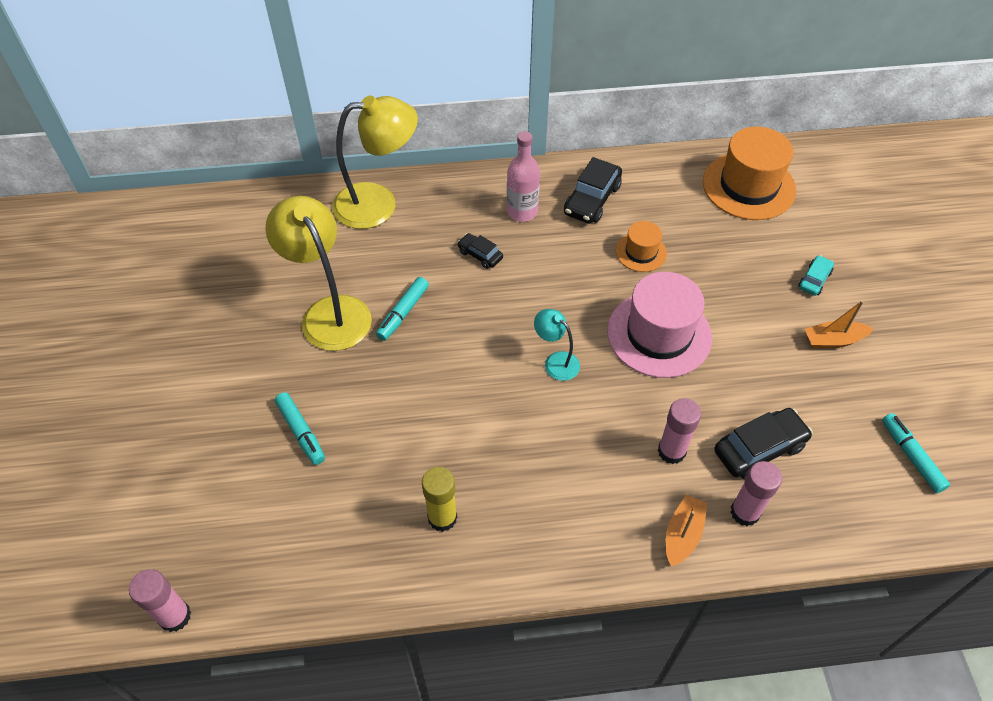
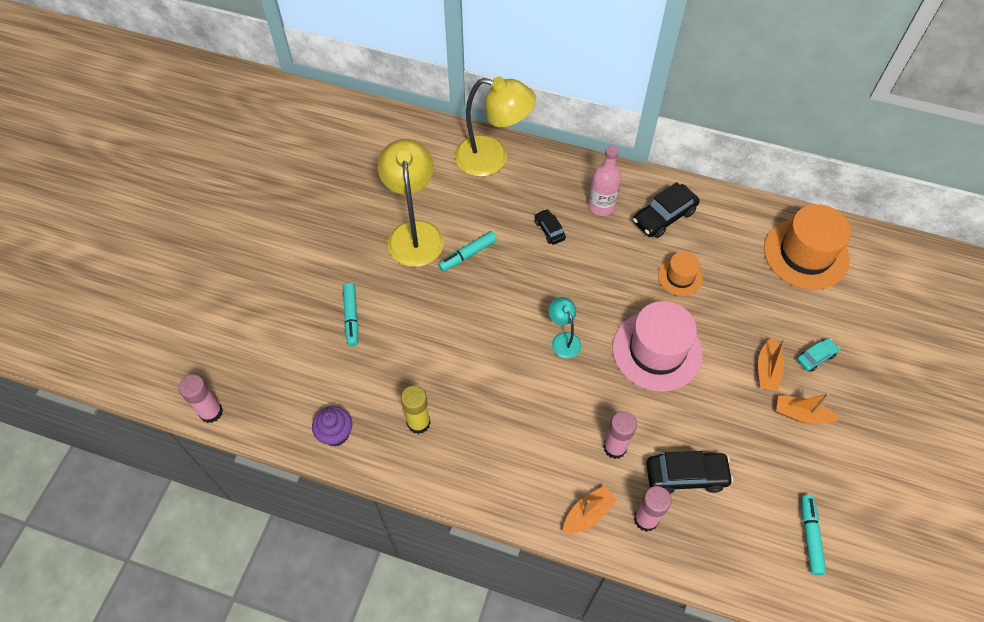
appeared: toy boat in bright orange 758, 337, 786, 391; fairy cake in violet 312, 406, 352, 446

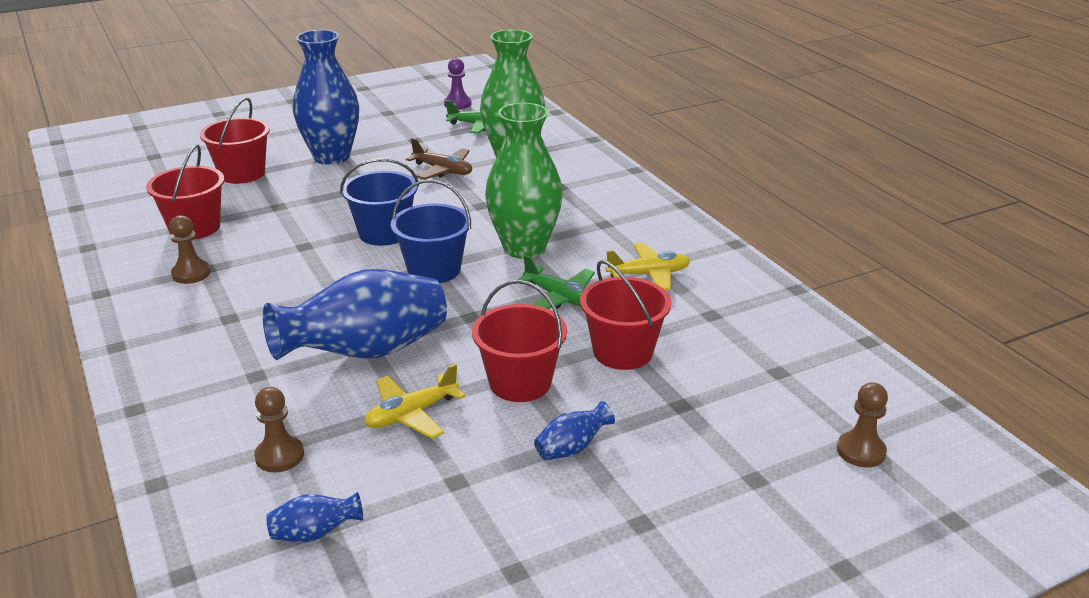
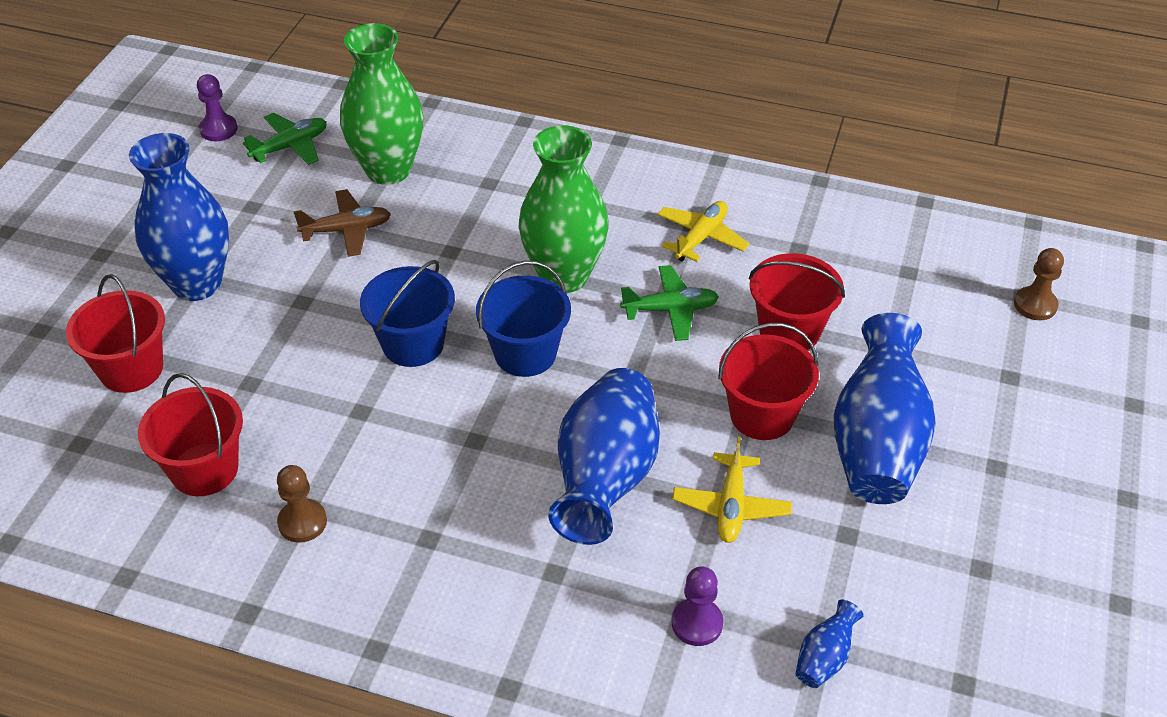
colour: chess pawn in russet 254, 387, 304, 472 to chess pawn in violet 672, 567, 723, 646
size: vase in cobalt 534, 401, 615, 461 = 833, 313, 936, 504 x2.38

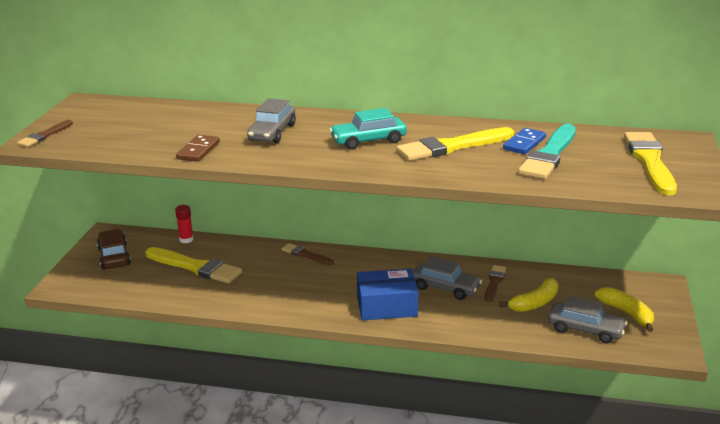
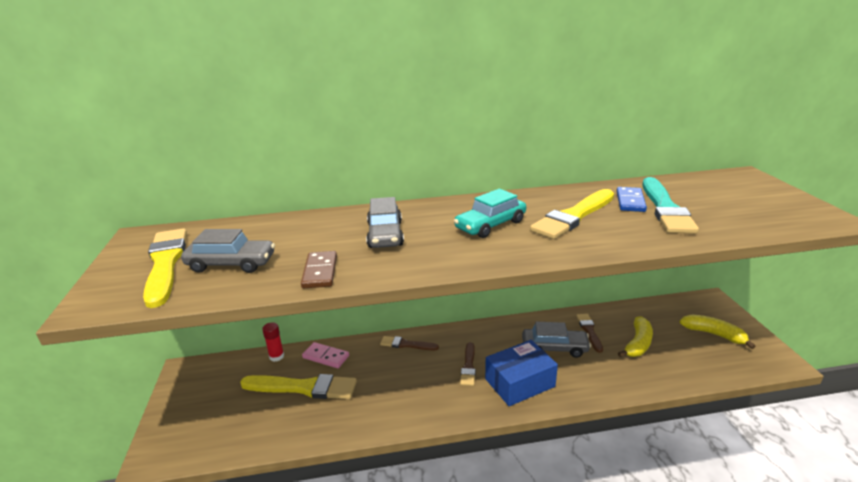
missing: toy car in russet 97, 229, 131, 269
appeared: domino piece in rose-pink 302, 342, 349, 368
relocated: paint brush in russet 17, 120, 73, 147 to 460, 342, 476, 386; paint brush in bright yellow 624, 132, 677, 195 to 143, 228, 187, 308; toy car in gray 548, 296, 628, 344 to 181, 229, 275, 273

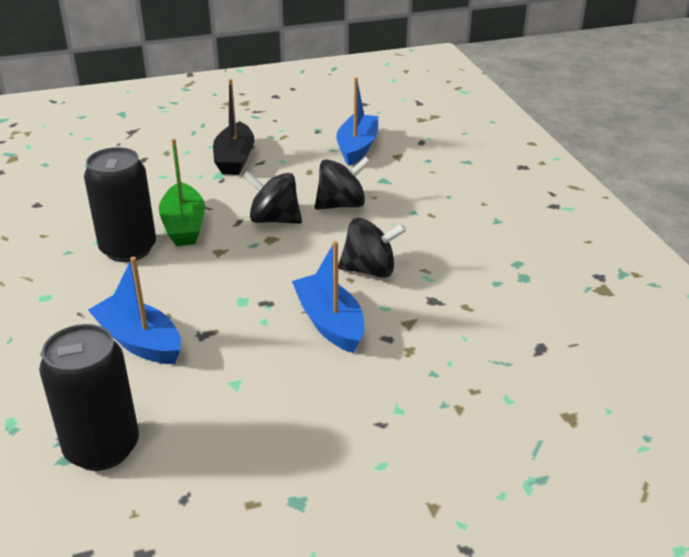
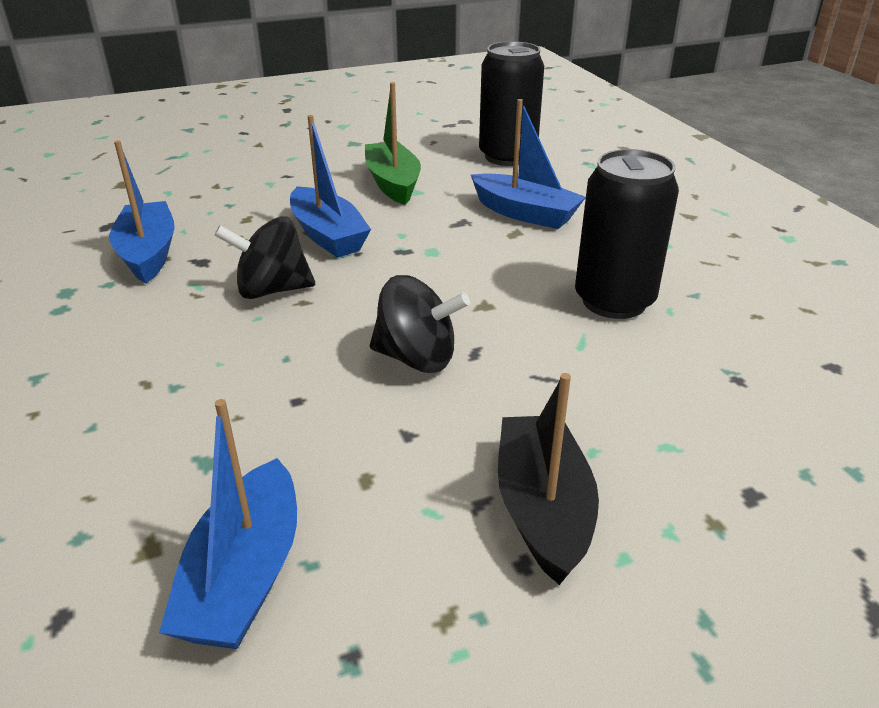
missing: whirligig in black 315, 157, 370, 210
appeared: toy boat in cobalt 109, 141, 175, 283
relocated: toy boat in emerald 159, 138, 205, 246 to 365, 82, 421, 205

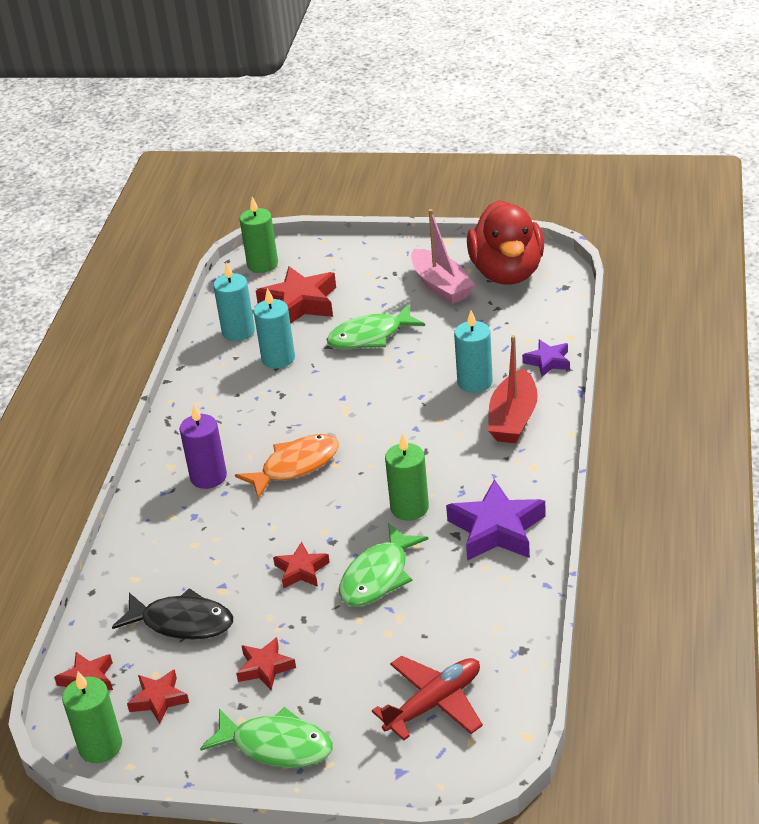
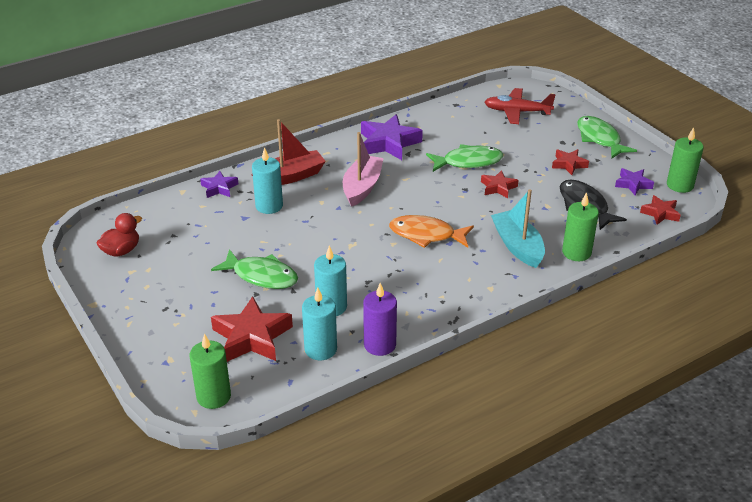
appeared: toy boat in teal 491, 189, 545, 268
relocated: toy boat in rose-pink 411, 209, 475, 304 to 343, 132, 384, 207; pillar candle in violet 180, 405, 227, 489 to 363, 283, 397, 356; pillar candle in emerald 385, 433, 429, 520 to 562, 192, 599, 261
colour: star shape in red 127, 669, 189, 724 to star shape in violet 615, 168, 654, 196
size: toy duck in red 467, 200, 544, 285 = 96, 213, 142, 257 x0.49

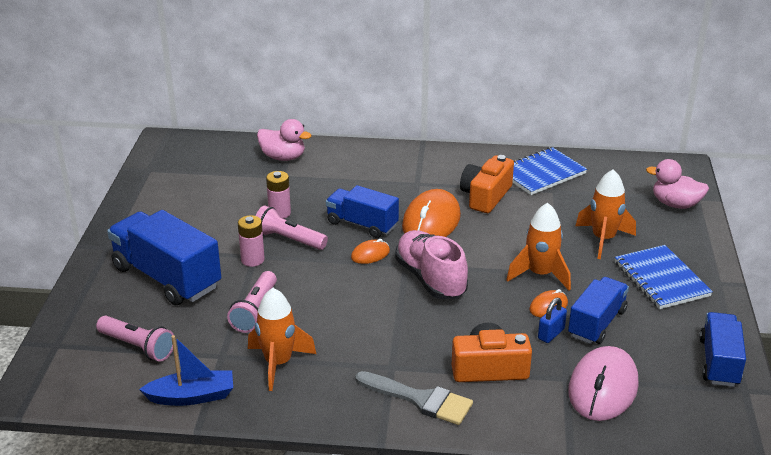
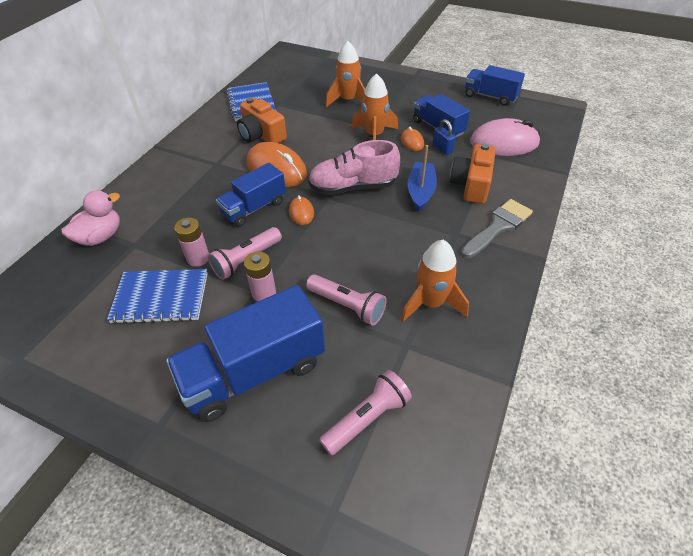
missing: toy duck in rose-pink 646, 159, 709, 209
relocated: notepad in cobalt 615, 245, 713, 309 to 107, 269, 208, 324; toy boat in cobalt 139, 335, 233, 406 to 407, 145, 437, 212
spun: computer mouse in rose-pink 568, 346, 638, 421 = 470, 118, 540, 156 45 degrees counterclockwise

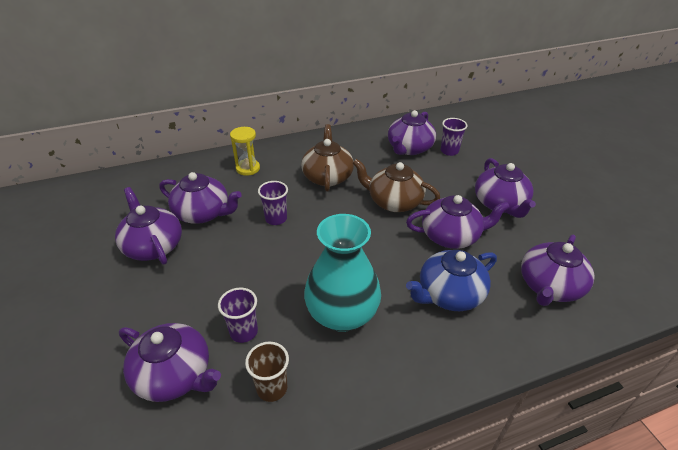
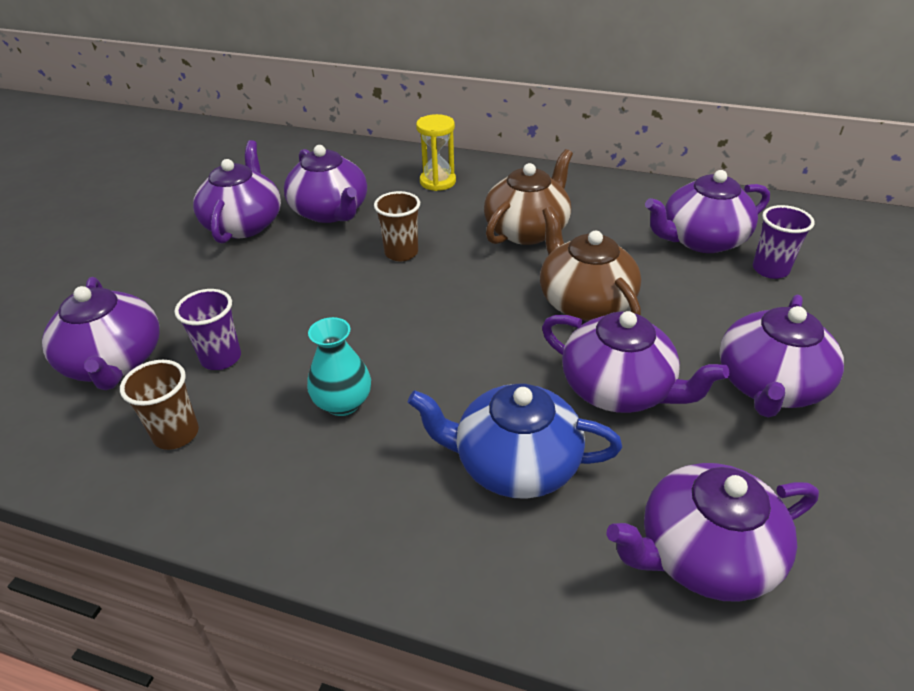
colour: beaker in violet 258, 181, 288, 225 to beaker in russet 374, 191, 420, 261
size: vase in teal 304, 214, 381, 332 = 307, 317, 371, 416 x0.53

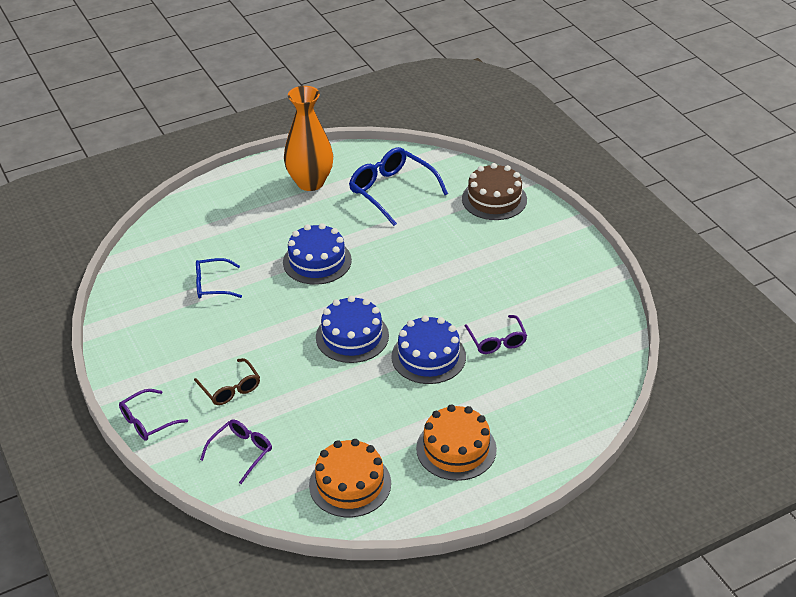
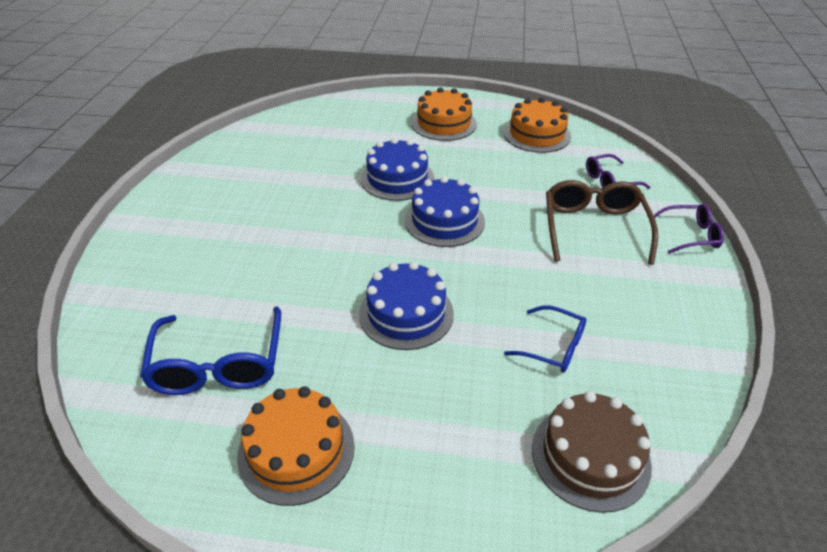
missing: spectacles in violet 465, 315, 527, 354
relocated: cake in russet 462, 163, 527, 220 to 532, 391, 652, 513
exchanged: vase in bright orange 284, 86, 333, 191 to cake in bright orange 237, 386, 355, 506
size: spectacles in russet 194, 358, 260, 405 = 546, 180, 658, 265 x1.68

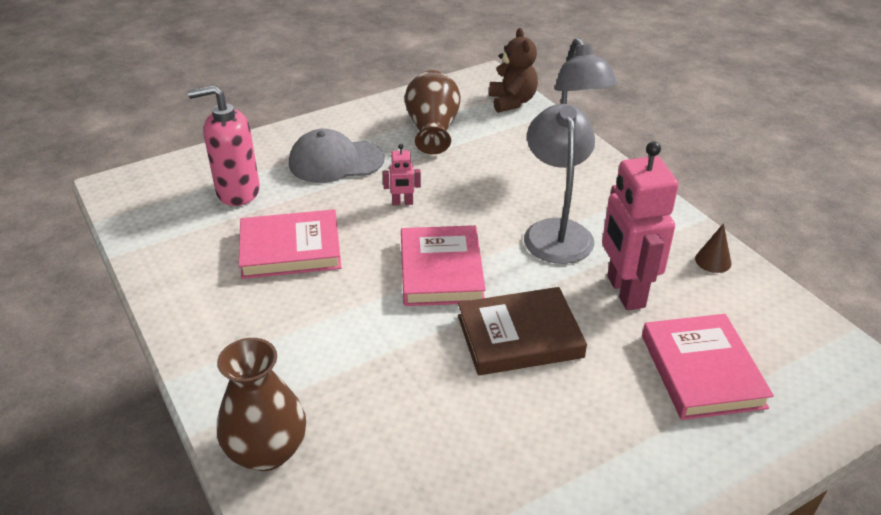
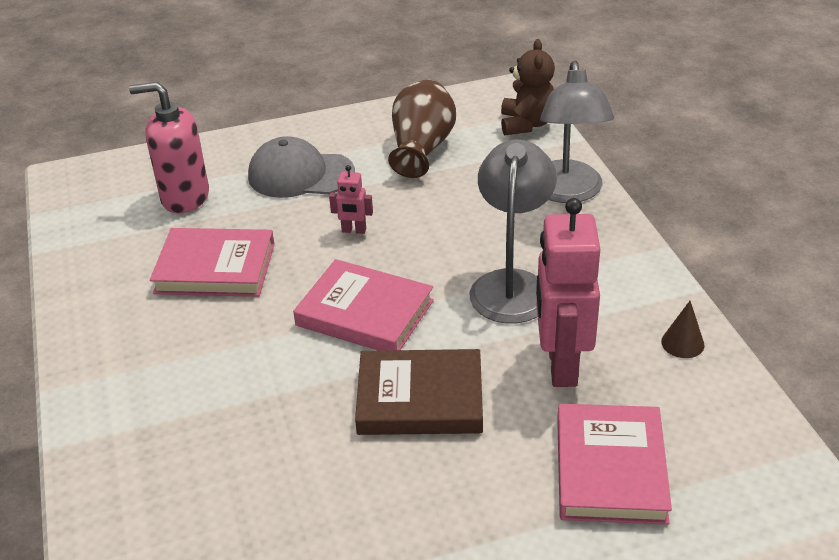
missing: vase in russet 217, 338, 306, 471
spun: book in rose-pink 401, 225, 486, 306 = 293, 259, 434, 351 75 degrees counterclockwise

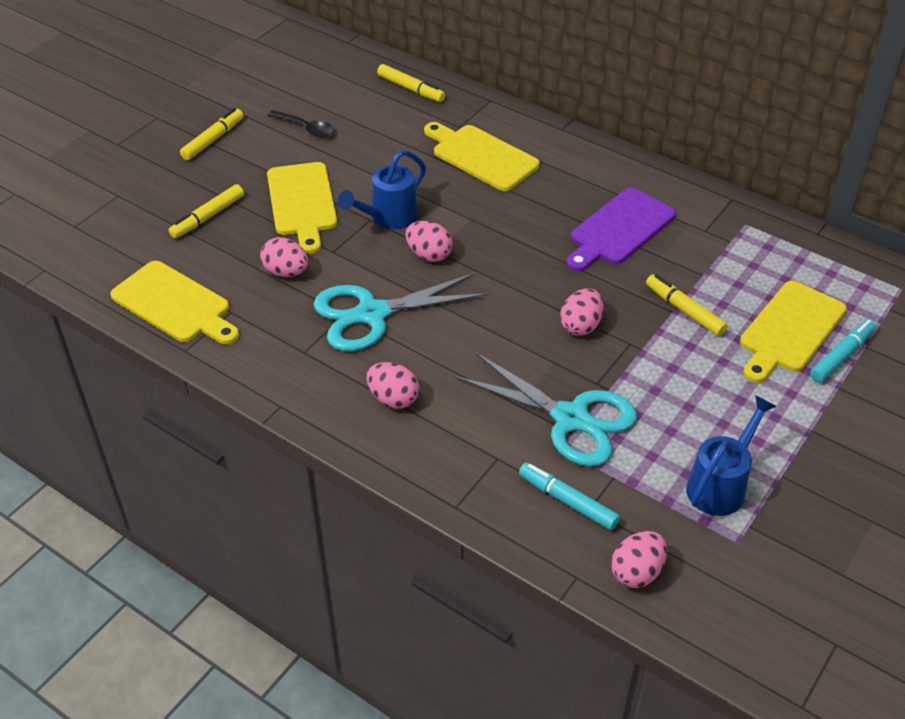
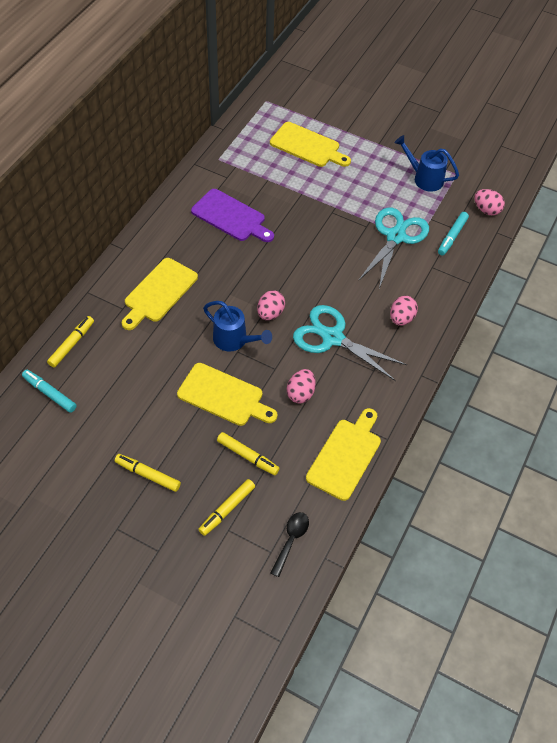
missing: egg in rose-pink 560, 288, 604, 336
relocated: spoon in black 267, 110, 335, 138 to 271, 512, 309, 577; marker pen in bright yellow 646, 274, 728, 336 to 198, 479, 255, 536; marker pen in teal 810, 319, 876, 383 to 22, 370, 77, 413
spun: cutting board in bright yellow 267, 162, 337, 254 = 177, 363, 278, 426 45 degrees clockwise; shears in teal 314, 272, 489, 351 = 293, 305, 407, 381 150 degrees clockwise

